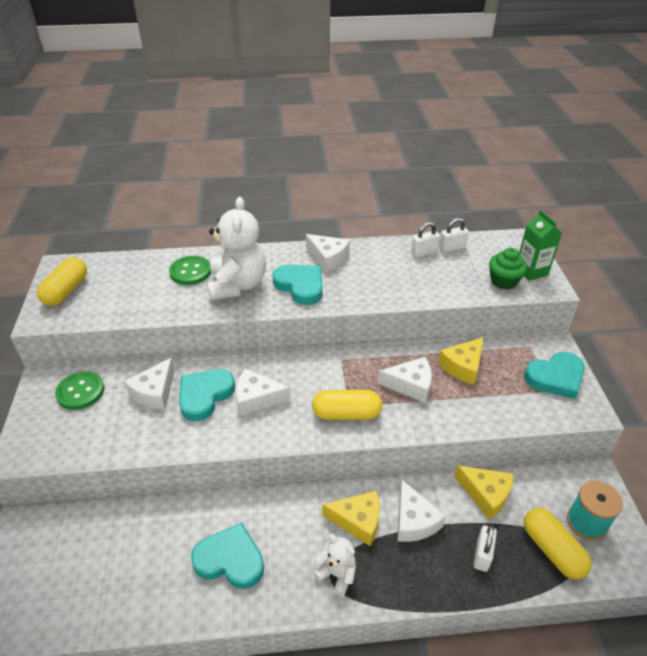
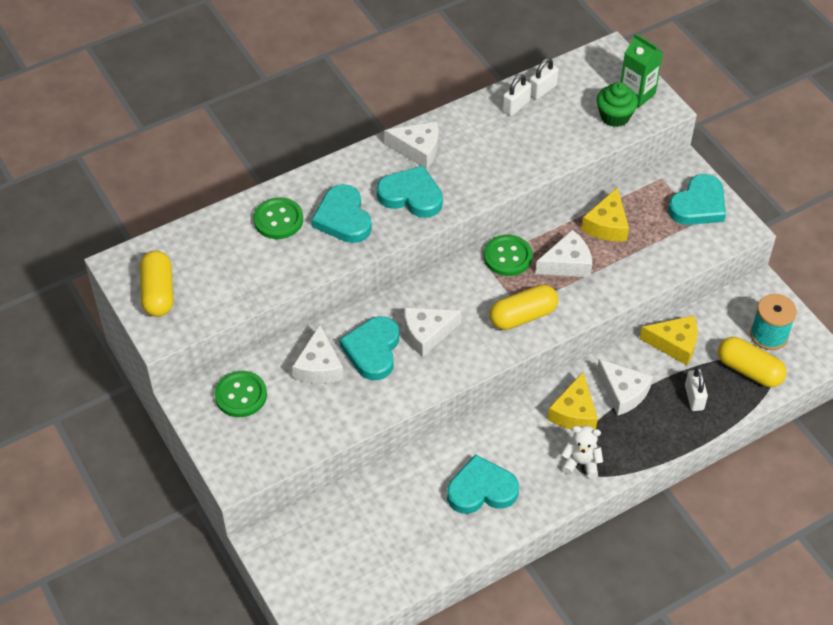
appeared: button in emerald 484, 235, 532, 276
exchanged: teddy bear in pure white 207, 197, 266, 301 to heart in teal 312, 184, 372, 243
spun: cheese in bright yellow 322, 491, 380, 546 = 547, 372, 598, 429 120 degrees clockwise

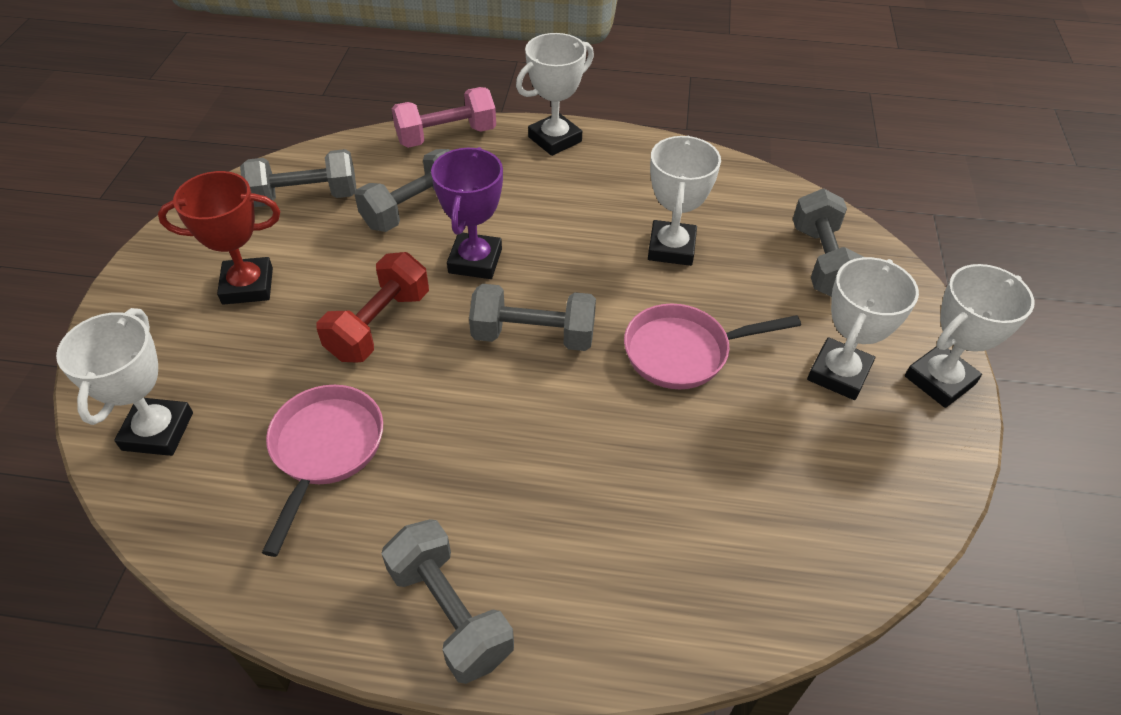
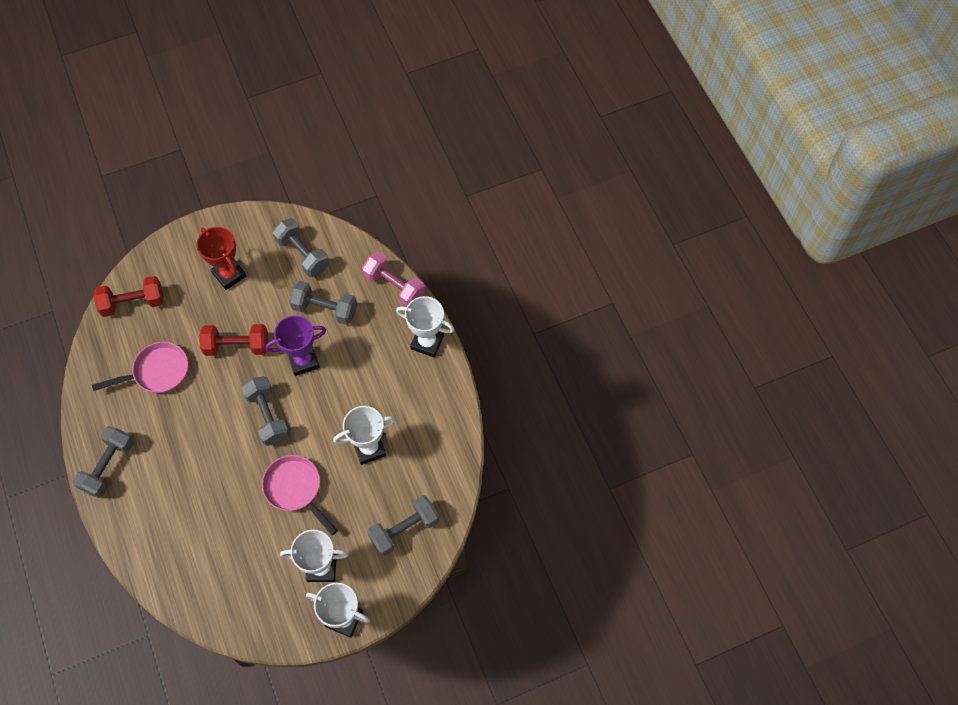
exchanged: trophy in pure white 56, 308, 193, 456 to dumbbell in red 94, 276, 164, 317

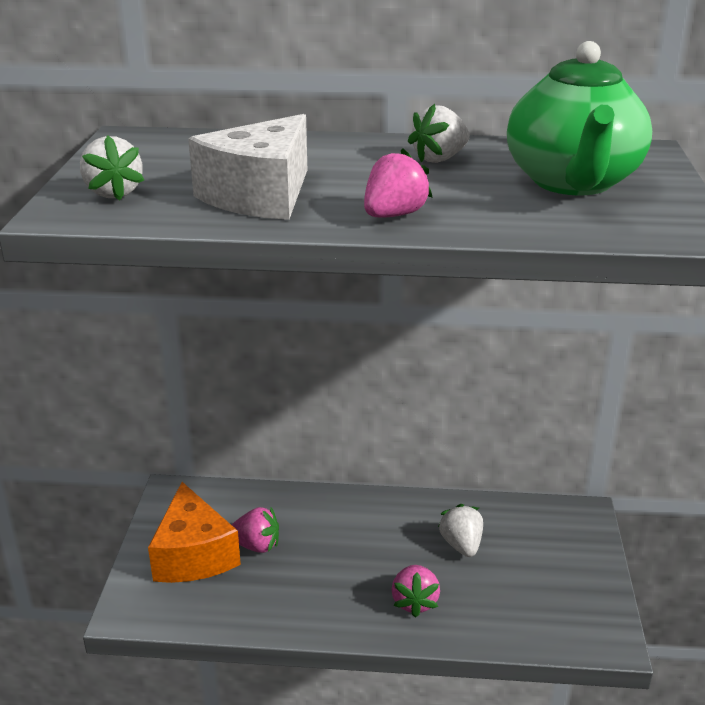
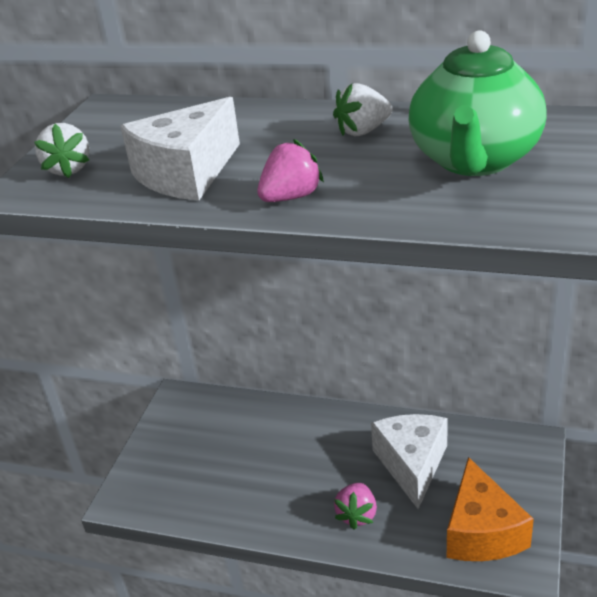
missing: strawberry in rose-pink 232, 507, 279, 553
relocated: cheese in bright orange 148, 482, 241, 583 to 447, 457, 534, 561
exchanged: strawberry in pure white 438, 504, 483, 557 to cheese in pure white 371, 414, 448, 509

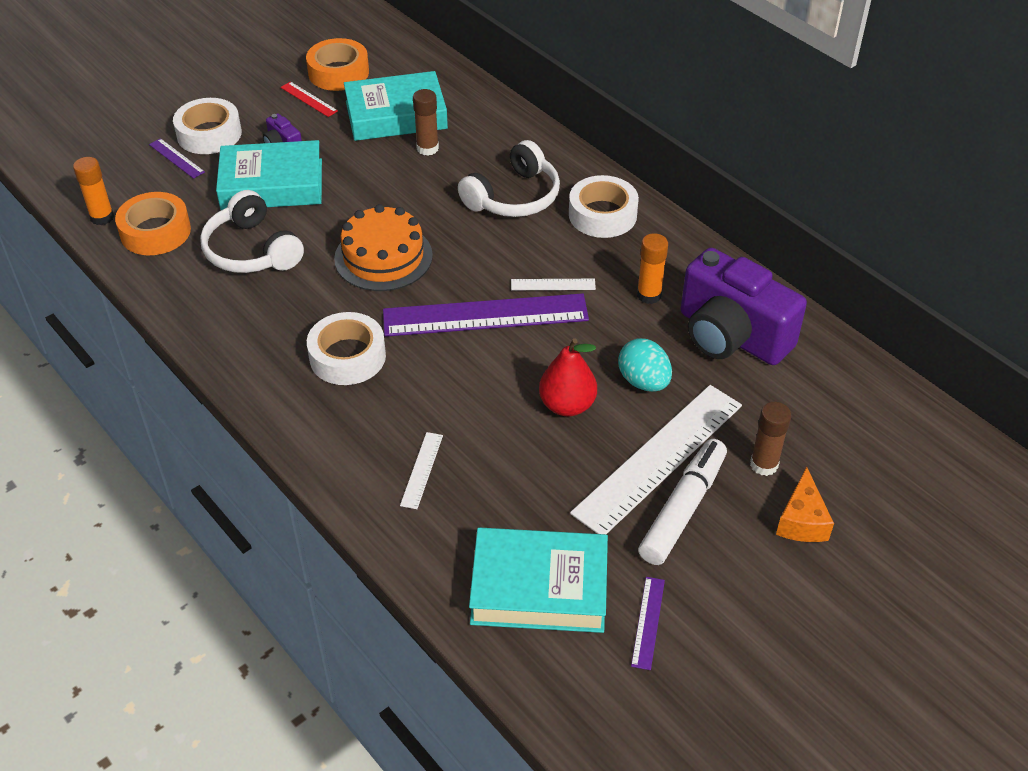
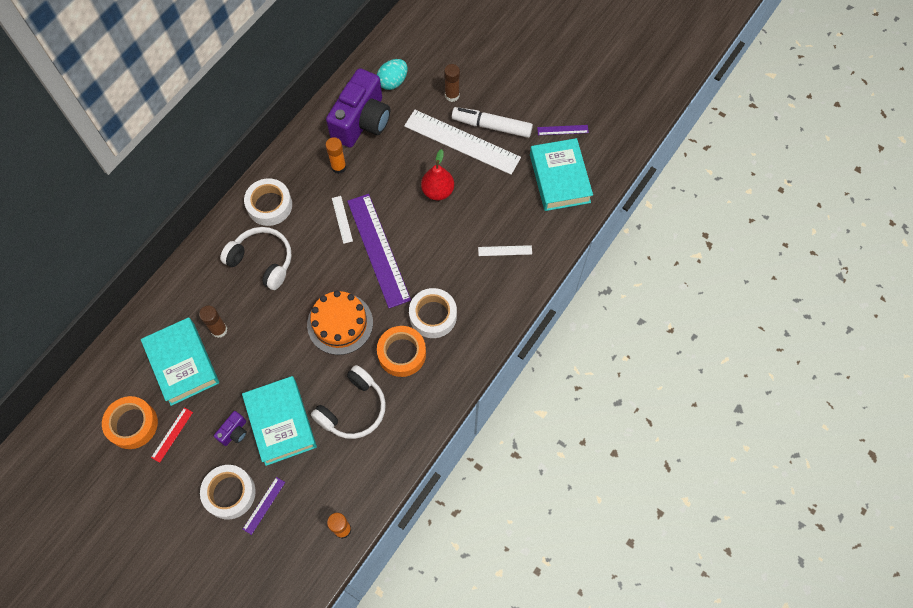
missing: cheese in bright orange 776, 467, 834, 542
relocated: roll of tape in bright orange 115, 192, 191, 255 to 377, 326, 426, 377; egg in teal 618, 338, 672, 392 to 377, 59, 408, 90

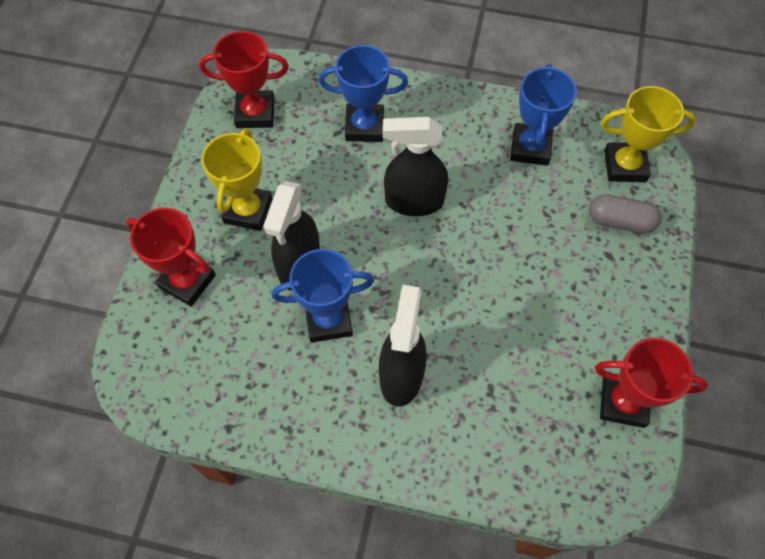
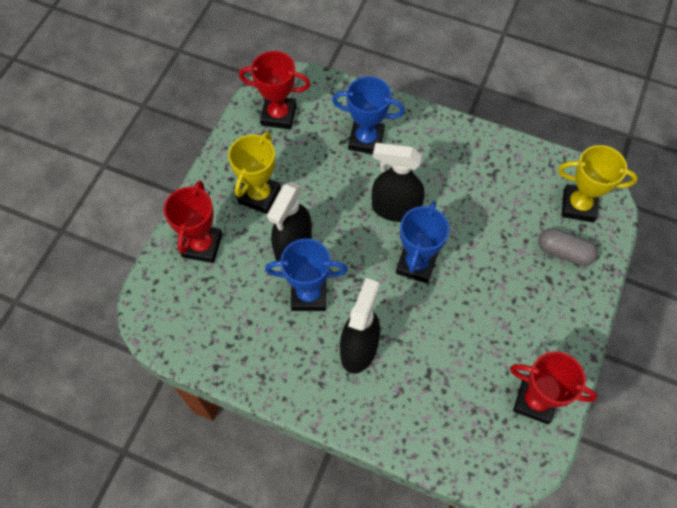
relocated: trophy in cobalt 510, 64, 577, 166 to 396, 201, 449, 284
spun: trophy in red 126, 208, 216, 307 = 164, 181, 222, 263 60 degrees clockwise

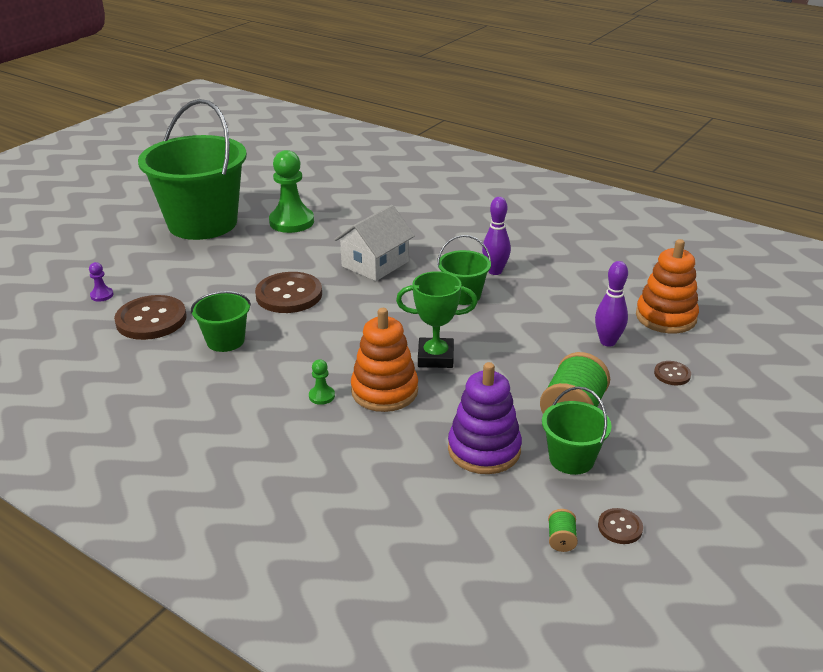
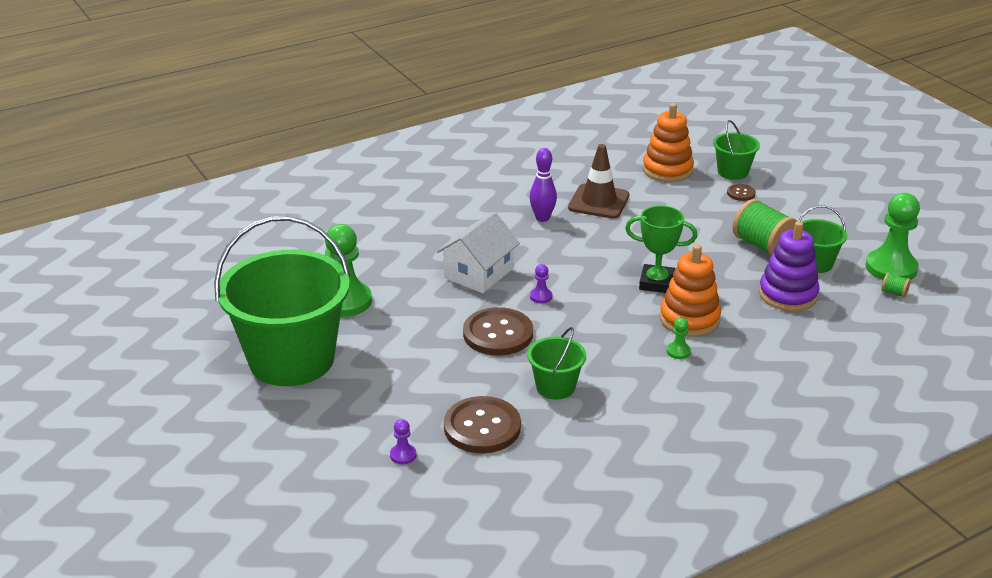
missing: skittle in violet 595, 261, 628, 347
appeared: safety cone in russet 568, 144, 630, 219; chess pawn in violet 530, 264, 552, 303
relocated: sand bucket in emerald 437, 235, 491, 305 to 713, 120, 760, 180
exchanged: button in russet 598, 508, 643, 544 to chess pawn in emerald 865, 193, 920, 280
spun: house in pure white 334, 205, 415, 281 = 437, 212, 520, 293 60 degrees clockwise; trophy in emerald 396, 271, 477, 368 = 625, 206, 697, 293 75 degrees clockwise

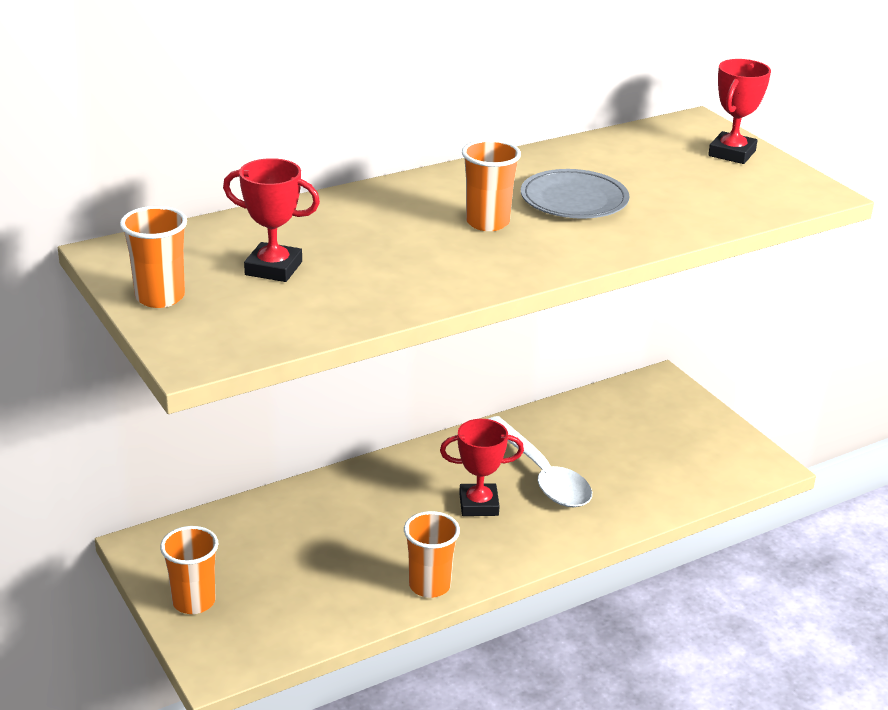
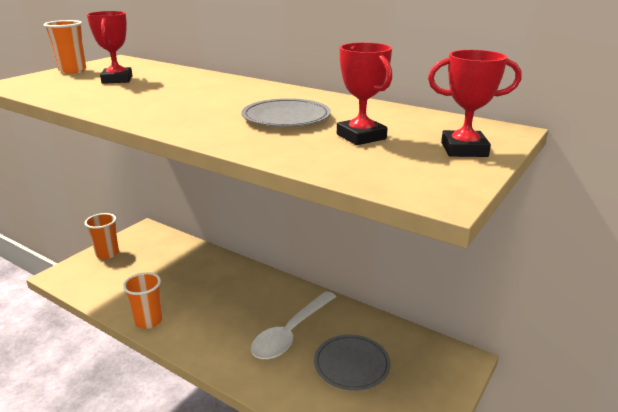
missing: beaker in bright orange 462, 139, 521, 231
appeared: dinner plate in gray 314, 335, 391, 391
relocated: trophy in red 440, 419, 524, 516 to 337, 42, 392, 145

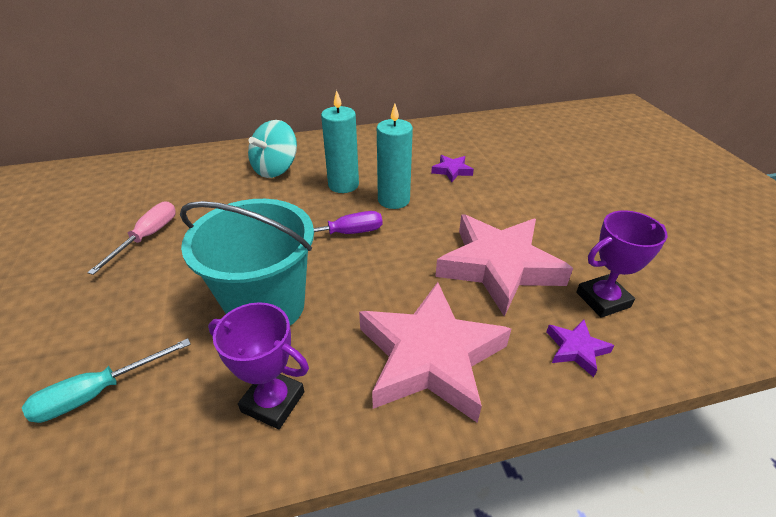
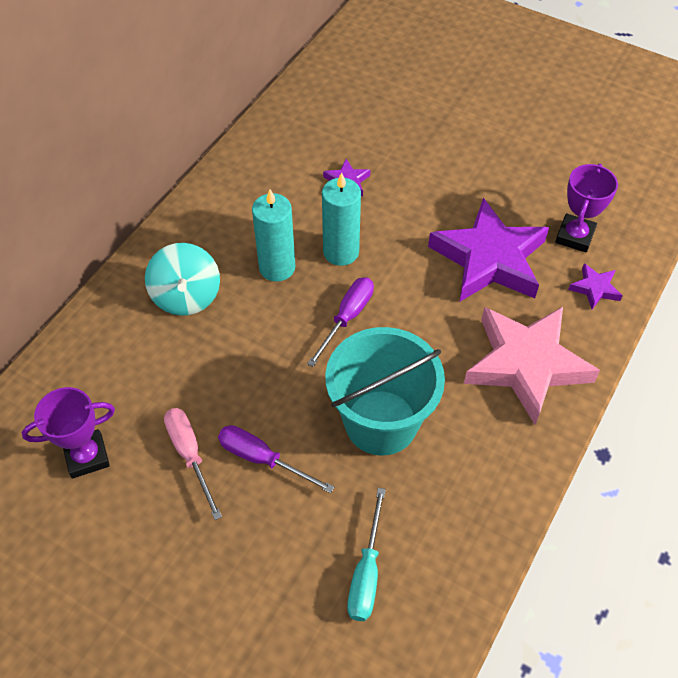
appeared: screwdriver in violet 218, 425, 334, 493
relocated: trophy in violet 208, 302, 309, 429 to 21, 387, 115, 479
colour: star shape in rose-pink 435, 214, 573, 317 to star shape in violet 428, 198, 549, 301

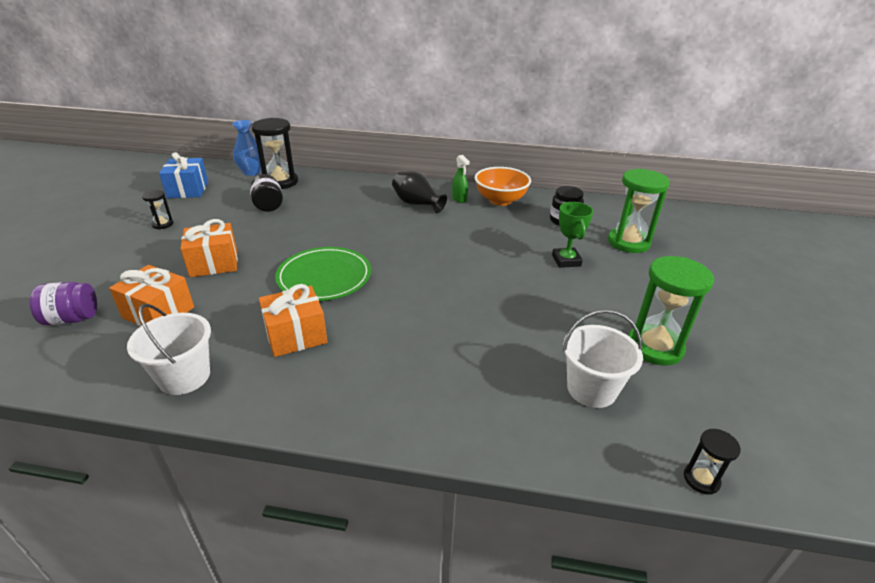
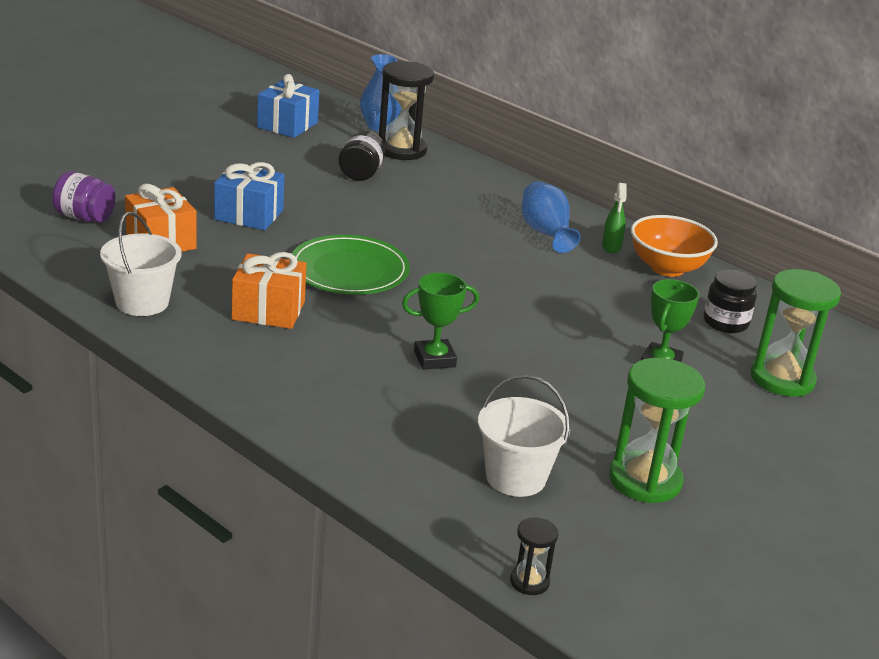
missing: hourglass in black 142, 190, 173, 229
appeared: trophy in emerald 402, 272, 479, 370
colour: vase in black 392, 171, 447, 213 to vase in cobalt 522, 181, 580, 253; present in bright orange 180, 219, 238, 277 to present in cobalt 214, 162, 284, 230

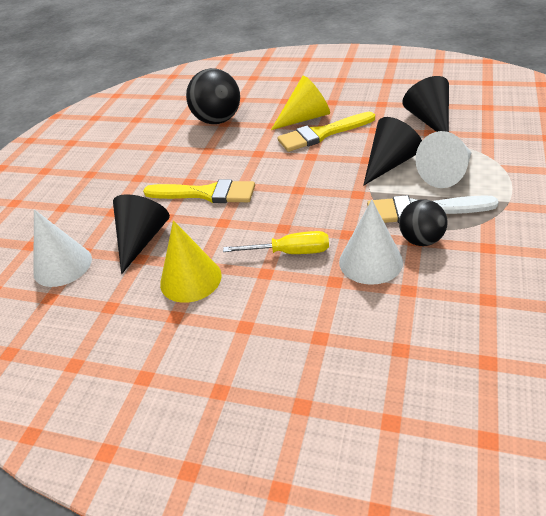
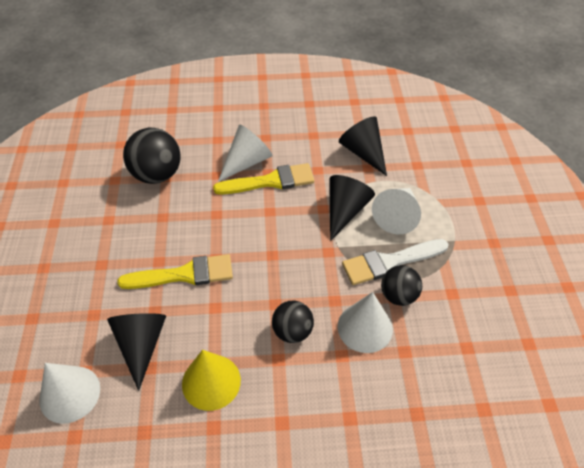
exchanged: screwdriver in bright yellow 223, 231, 329, 254 to sphere in black 272, 301, 314, 343
colour: cone shape in bright yellow 271, 76, 330, 130 to cone shape in pure white 218, 125, 273, 182
spun: paint brush in bright yellow 277, 112, 375, 152 = 213, 163, 314, 194 150 degrees counterclockwise

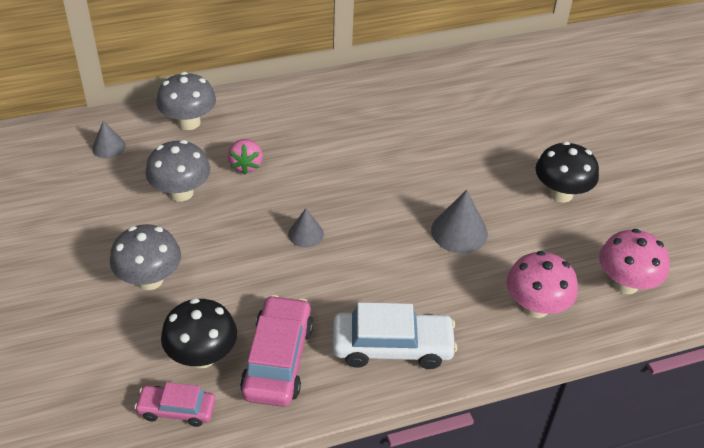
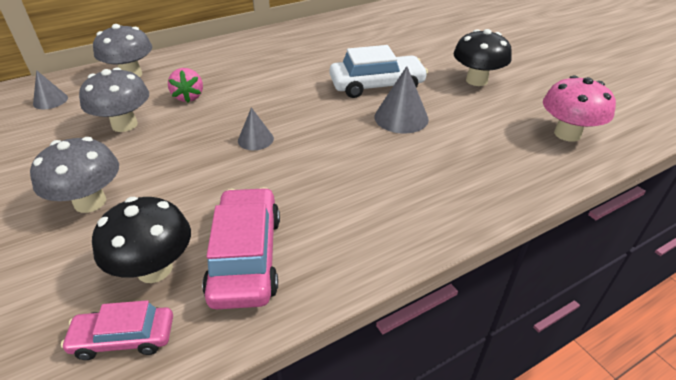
missing: toadstool in rose-pink 506, 251, 578, 318
relocated: toy car in pure white 333, 302, 457, 369 to 330, 45, 428, 98

